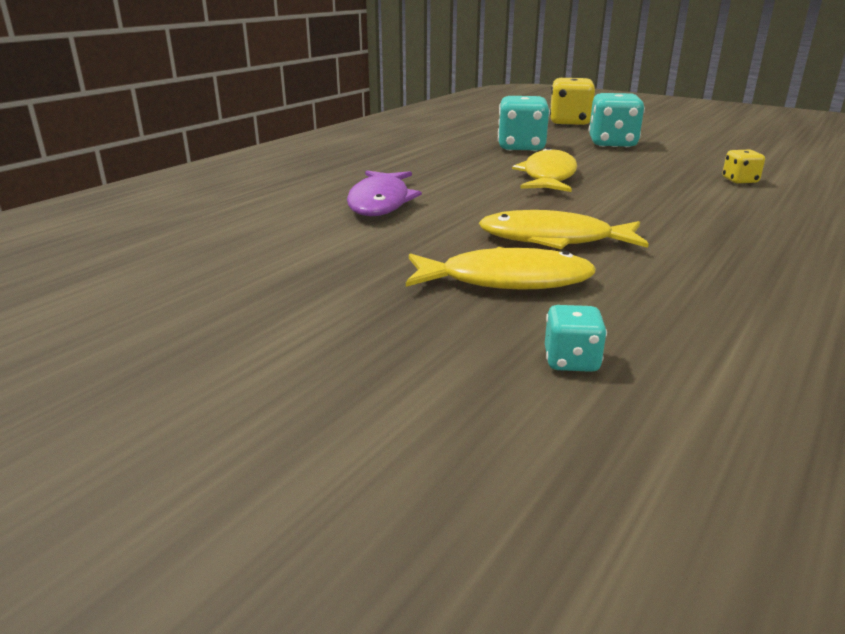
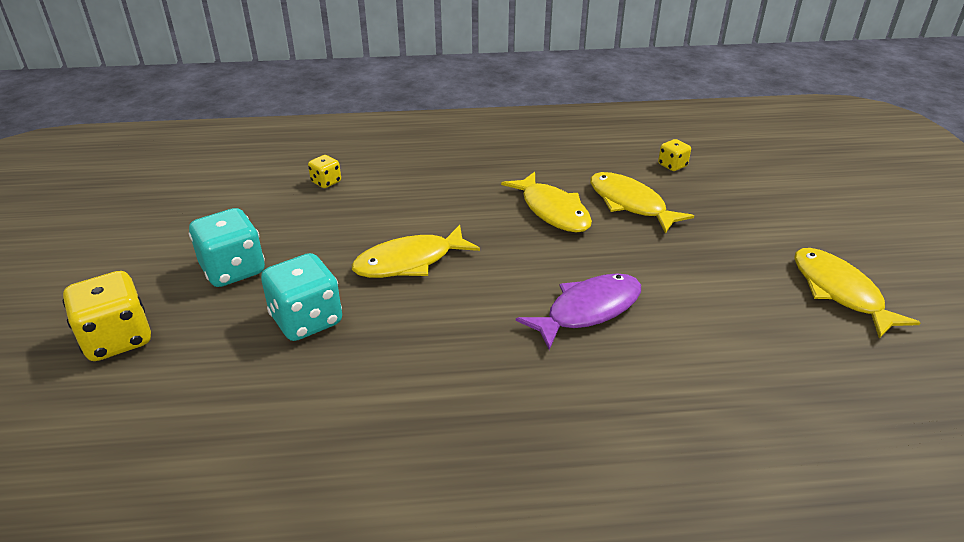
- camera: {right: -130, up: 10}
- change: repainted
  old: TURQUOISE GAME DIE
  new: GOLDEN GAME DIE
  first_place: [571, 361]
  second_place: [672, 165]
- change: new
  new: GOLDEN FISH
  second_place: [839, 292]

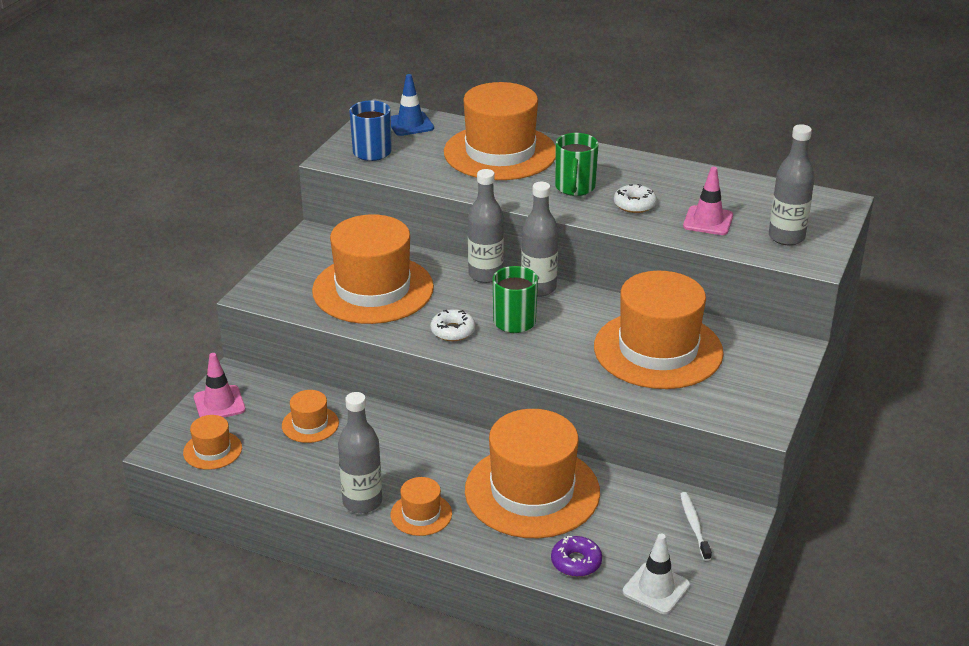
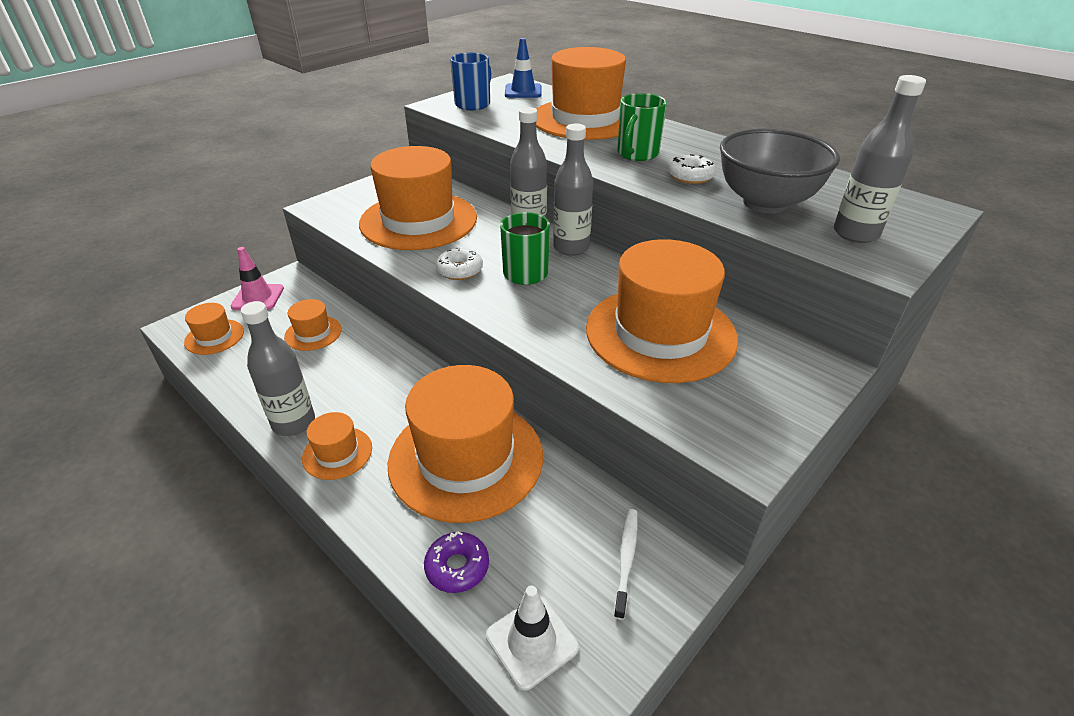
- camera: {right: 20, up: 5}
- change: swapped
  old: ROSE-PINK TRAFFIC CONE
  new: GREY BOWL
  first_place: [708, 221]
  second_place: [765, 203]

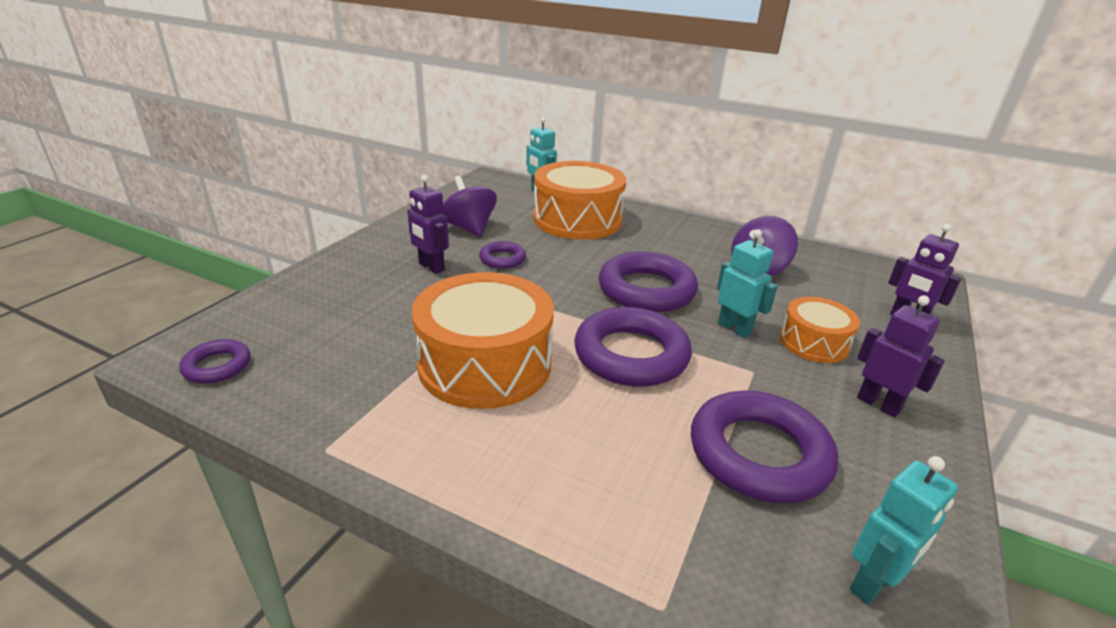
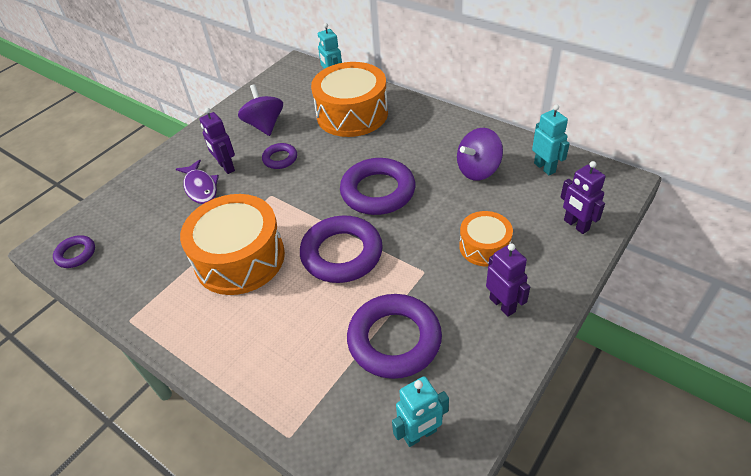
- camera: {right: 15, up: 15}
- change: shifted
  old: TURQUOISE ROBOT
  first_place: [734, 328]
  second_place: [544, 167]
- change: new
  new: PURPLE FISH
  second_place: [200, 187]

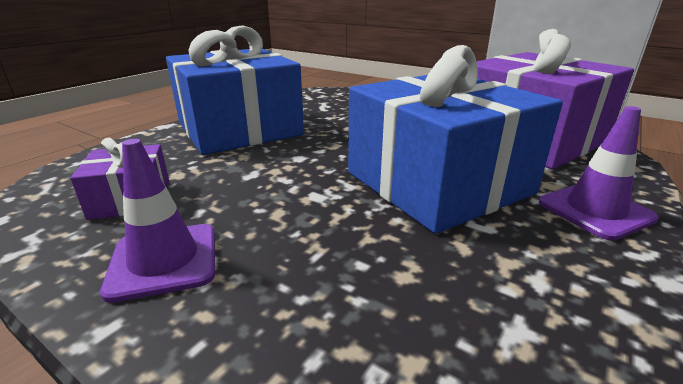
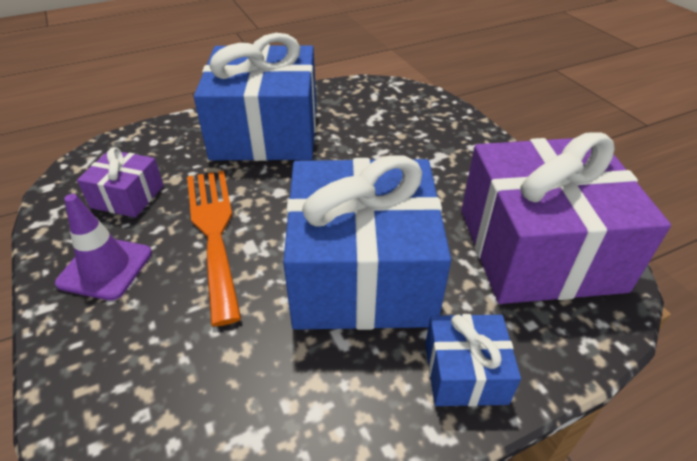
- camera: {right: 30, up: 15}
- change: swapped
  old: PURPLE TRAFFIC CONE
  new: COBALT WRAPPED GIFT
  first_place: [595, 210]
  second_place: [465, 372]
- change: new
  new: ORANGE-COLOURED TABLE FORK
  second_place: [214, 231]

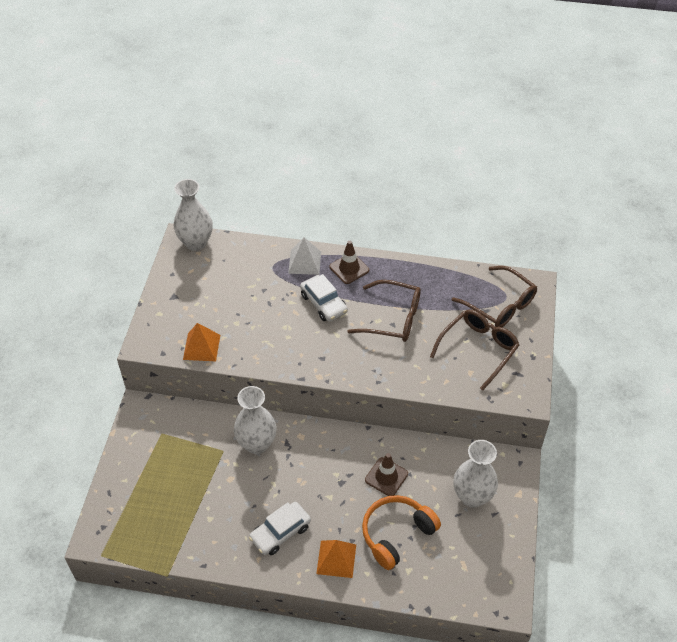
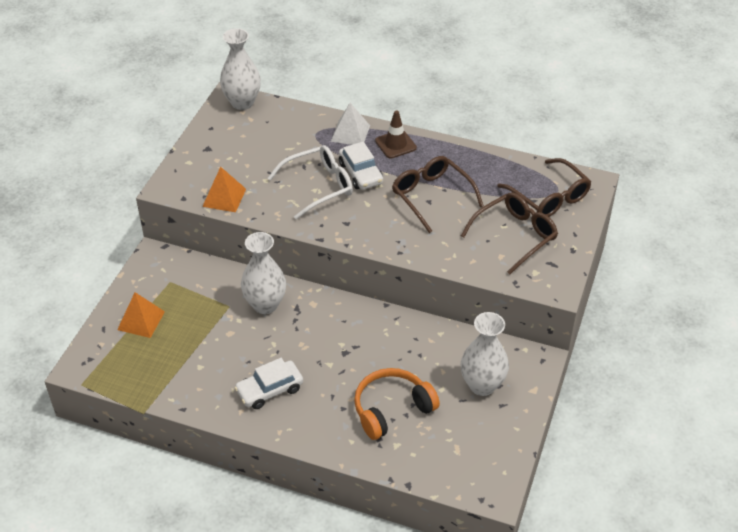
- camera: {right: 10, up: -5}
- change: shifted
  old: ORANGE-COLOURED SOLID PYRAMID
  first_place: [336, 559]
  second_place: [141, 320]
- change: rotated
  old: DARK BROWN EYEGLASSES
  first_place: [393, 318]
  second_place: [431, 196]
  degrees: -150
- change: gone
  old: DARK BROWN TRAFFIC CONE
  first_place: [386, 477]
- change: new
  new: WHITE EYEGLASSES
  second_place: [319, 186]

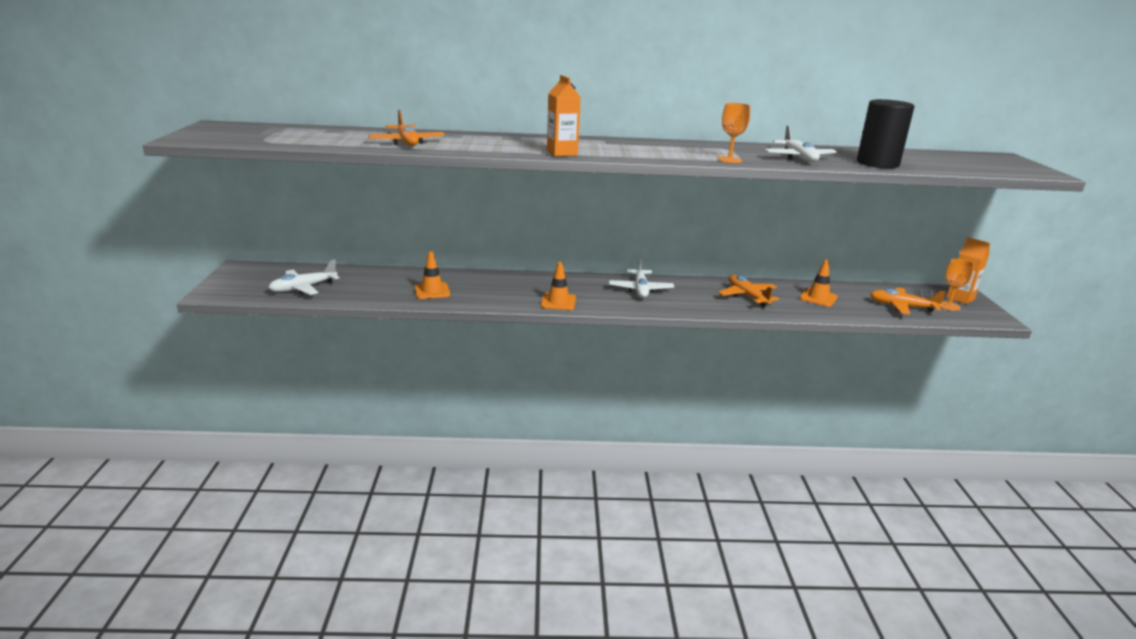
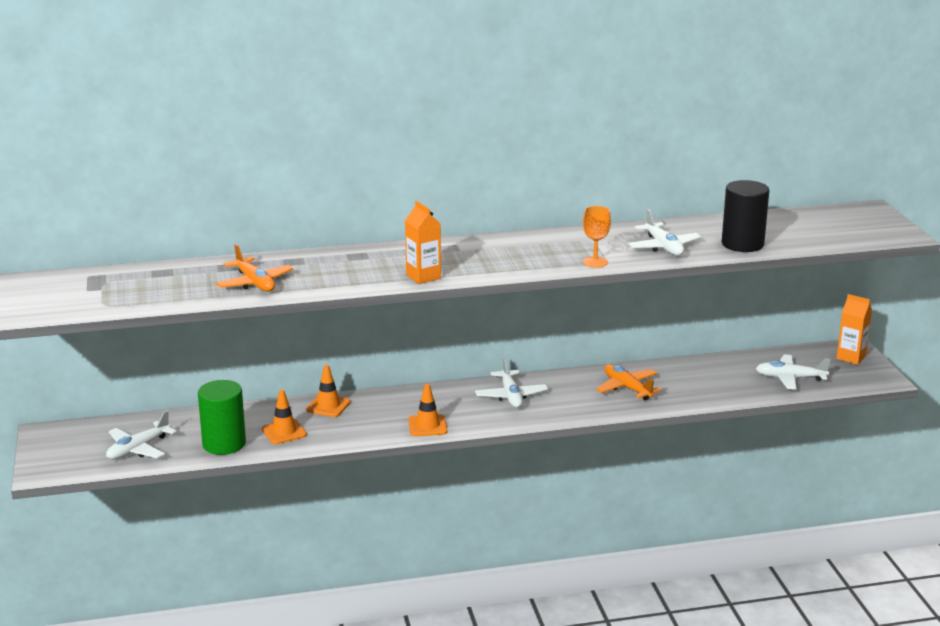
- camera: {right: -10, up: 0}
- change: shifted
  old: ORANGE-COLOURED TRAFFIC CONE
  first_place: [818, 298]
  second_place: [328, 406]
- change: repainted
  old: ORANGE-COLOURED AEROPLANE
  new: WHITE AEROPLANE
  first_place: [902, 307]
  second_place: [790, 378]
- change: gone
  old: ORANGE-COLOURED CHALICE
  first_place: [948, 306]
- change: new
  new: EMERALD SOLID CYLINDER
  second_place: [224, 444]

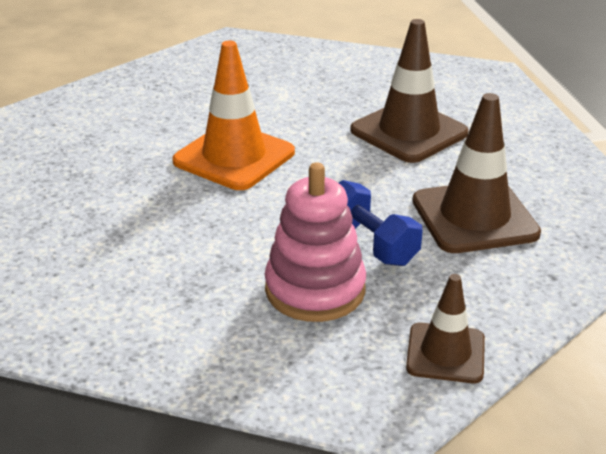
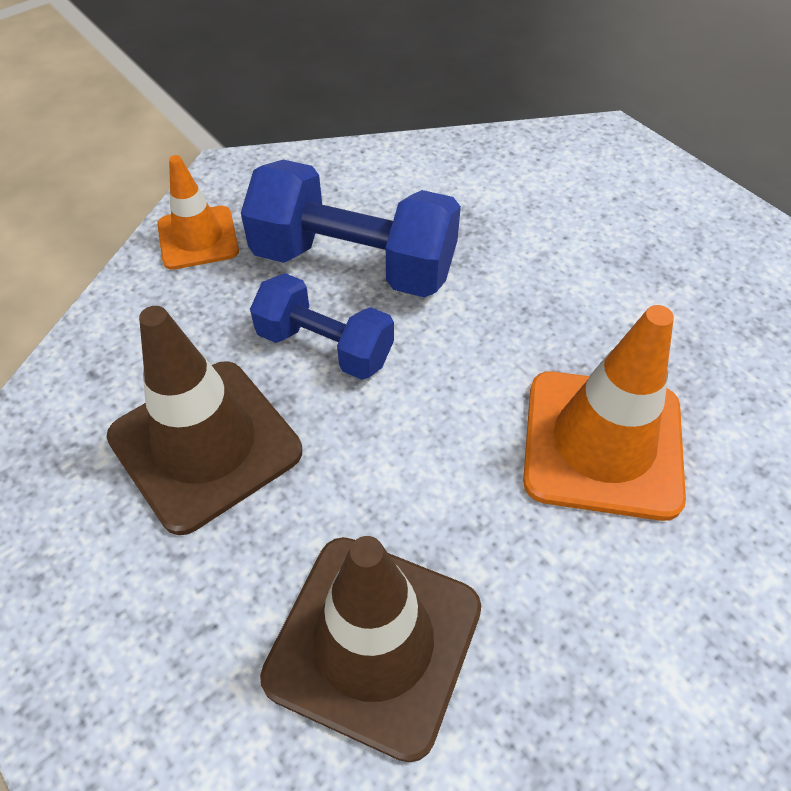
- camera: {right: 155, up: 20}
- change: swapped
  old: ROSE-PINK STACKING RINGS
  new: COBALT HAND WEIGHT
  first_place: [315, 289]
  second_place: [354, 263]
- change: repainted
  old: DARK BROWN TRAFFIC CONE
  new: ORANGE-COLOURED TRAFFIC CONE
  first_place: [445, 353]
  second_place: [198, 238]

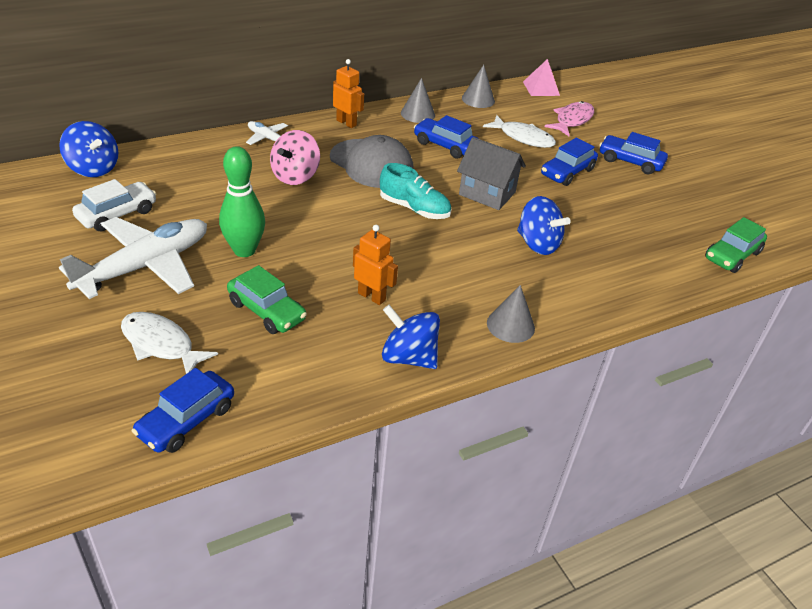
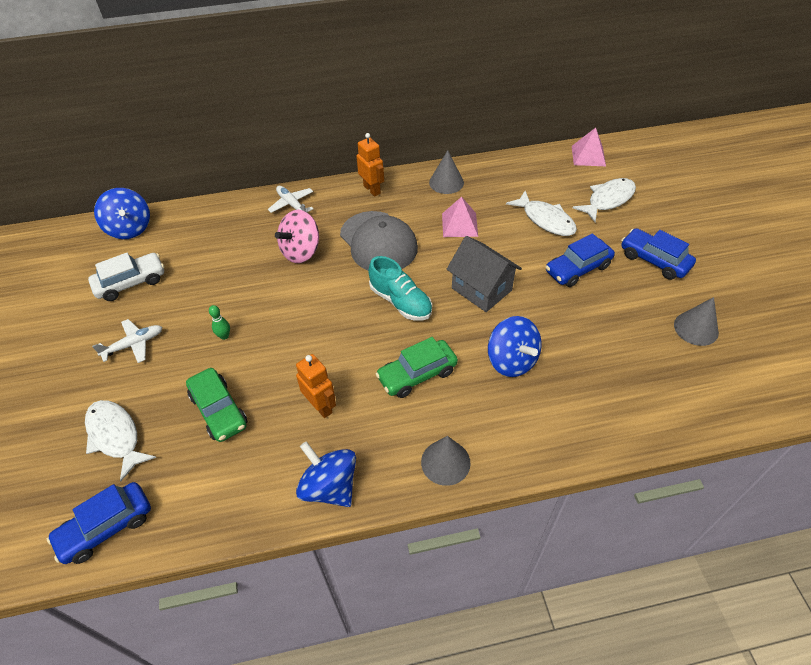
- camera: {right: 20, up: 10}
- change: scaled
  old: WHITE AEROPLANE
  first_place: [145, 266]
  second_place: [134, 344]
  factor: 0.47
- change: scaled
  old: EMERALD BOWLING PIN
  first_place: [244, 250]
  second_place: [224, 336]
  factor: 0.42
- change: swapped
  old: COBALT TOY CAR
  new: ROSE-PINK SOLID PYRAMID
  first_place: [445, 146]
  second_place: [459, 224]
- change: shifted
  old: GREY CONE SHAPE
  first_place: [478, 99]
  second_place: [696, 328]
- change: repainted
  old: ROSE-PINK FISH
  new: WHITE FISH
  first_place: [572, 120]
  second_place: [608, 200]
- change: shifted
  old: EMERALD TOY CAR
  first_place: [732, 255]
  second_place: [417, 374]

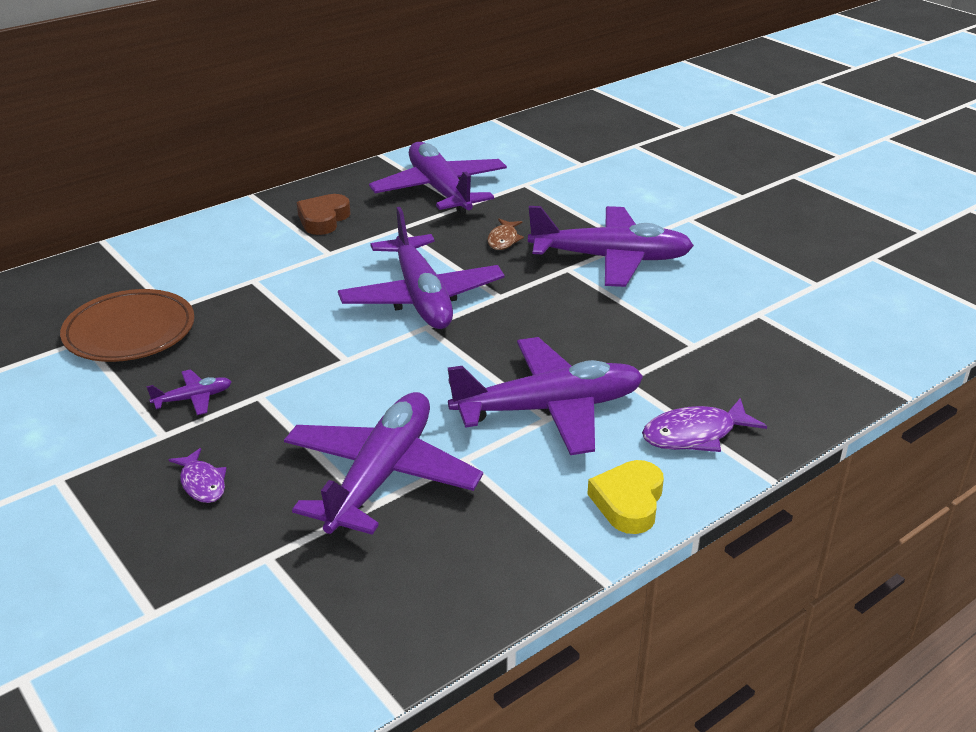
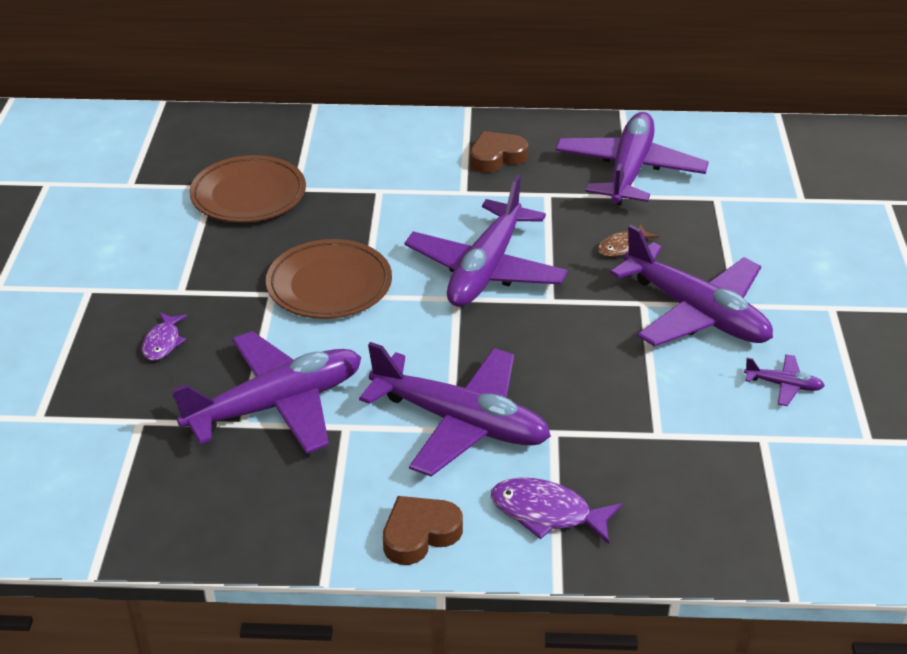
- camera: {right: 40, up: 5}
- change: shifted
  old: PURPLE AEROPLANE
  first_place: [194, 398]
  second_place: [784, 385]
- change: repainted
  old: GOLDEN HEART SHAPE
  new: DARK BROWN HEART SHAPE
  first_place: [628, 502]
  second_place: [419, 534]
- change: new
  new: DARK BROWN FLAT DISH
  second_place: [329, 285]

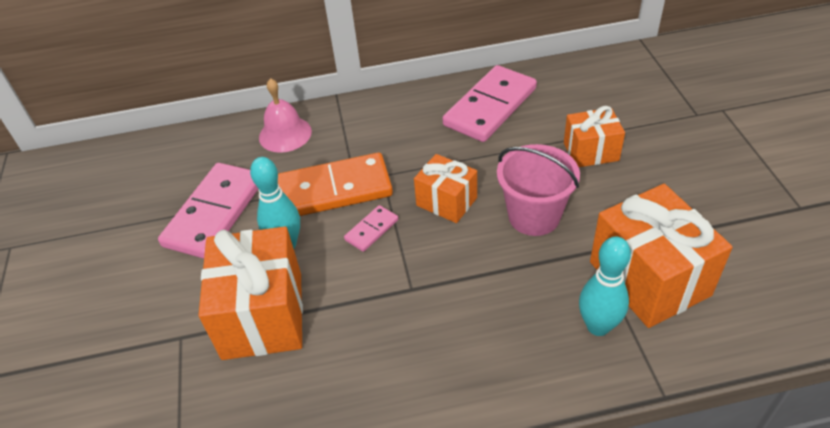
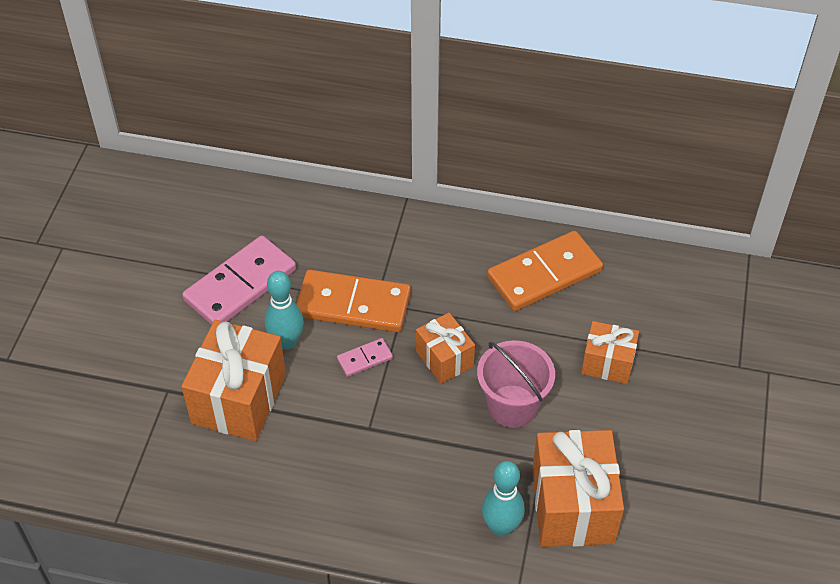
- camera: {right: 20, up: 5}
- change: gone
  old: ROSE-PINK SCHOOL BELL
  first_place: [285, 134]
- change: repainted
  old: ROSE-PINK DOMINO
  new: ORANGE-COLOURED DOMINO
  first_place: [490, 107]
  second_place: [544, 274]

